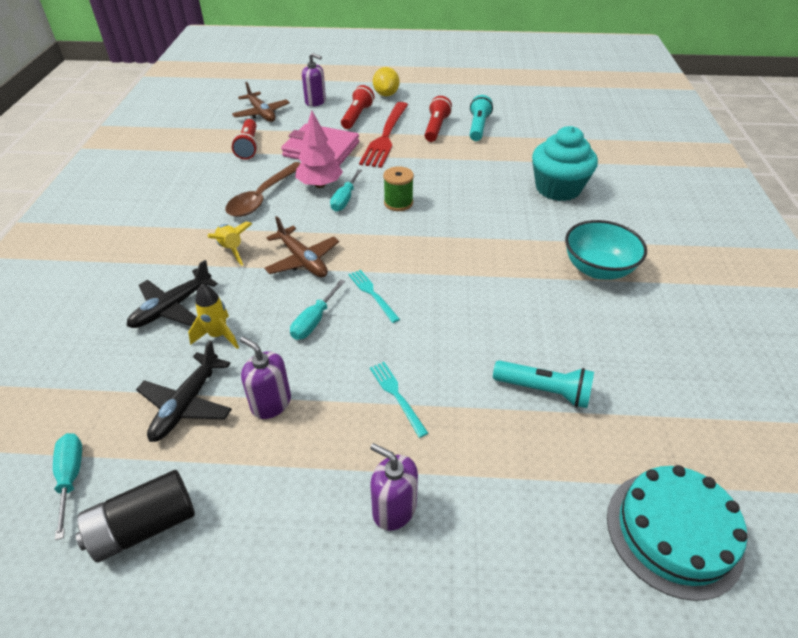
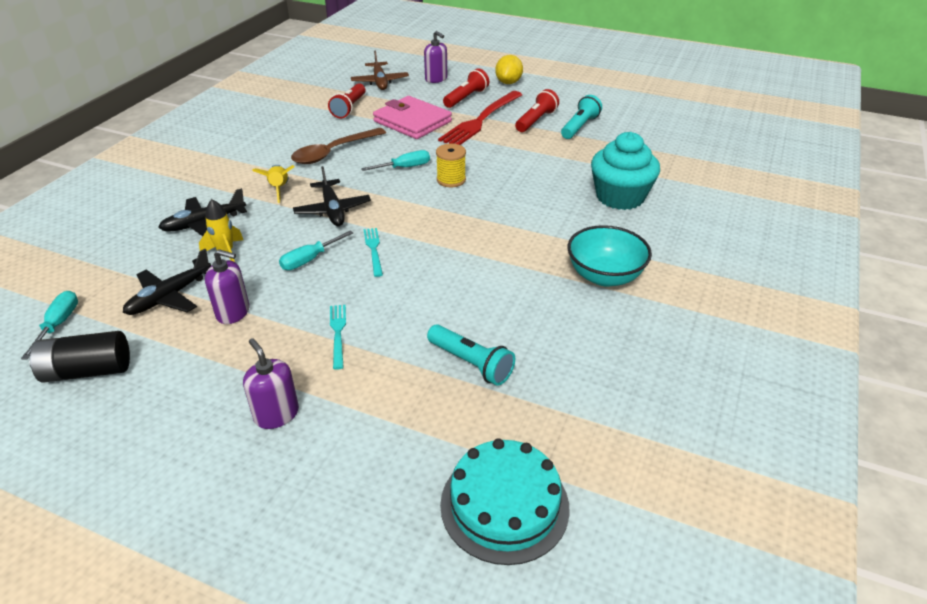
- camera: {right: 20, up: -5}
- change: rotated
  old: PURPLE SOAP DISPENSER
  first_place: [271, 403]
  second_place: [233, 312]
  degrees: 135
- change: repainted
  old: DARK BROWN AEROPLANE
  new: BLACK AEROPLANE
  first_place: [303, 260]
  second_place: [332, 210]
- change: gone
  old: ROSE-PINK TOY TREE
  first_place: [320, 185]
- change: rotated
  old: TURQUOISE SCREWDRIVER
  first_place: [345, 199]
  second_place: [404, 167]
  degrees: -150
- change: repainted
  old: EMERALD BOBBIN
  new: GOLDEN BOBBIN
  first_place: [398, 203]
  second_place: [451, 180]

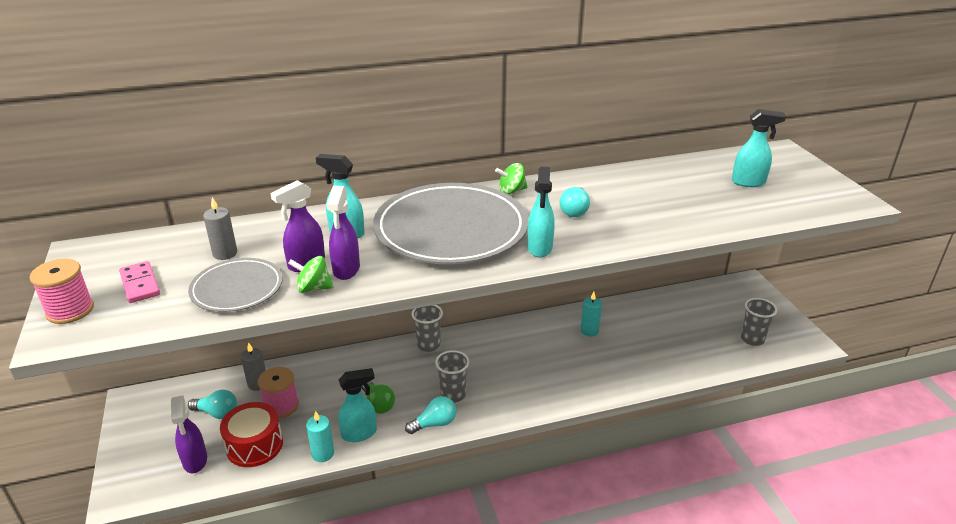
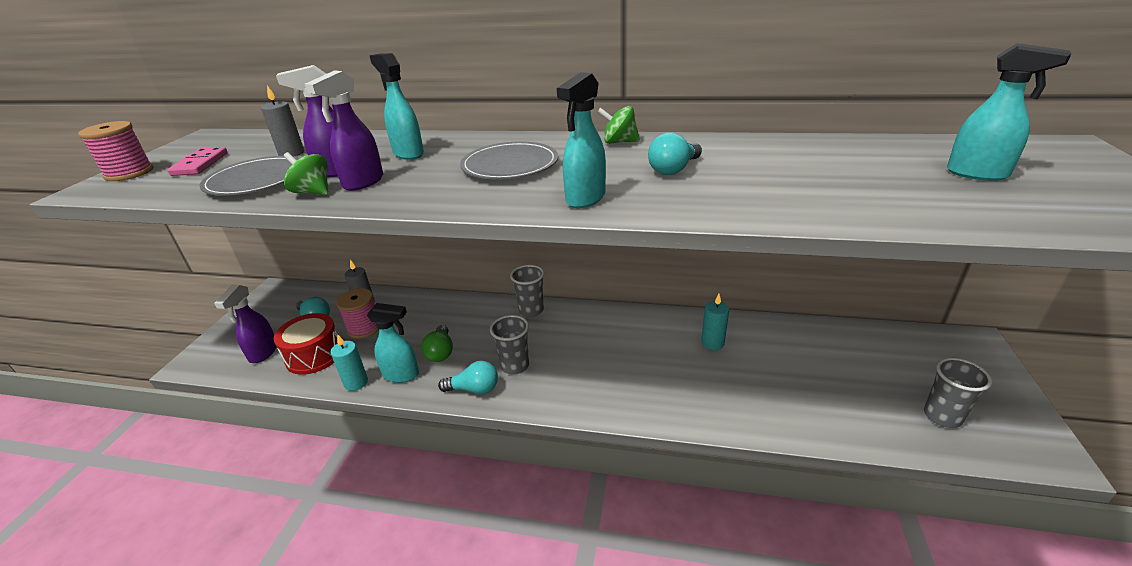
- camera: {right: 30, up: 0}
- change: scaled
  old: GREY FLAT DISH
  first_place: [451, 229]
  second_place: [510, 165]
  factor: 0.52

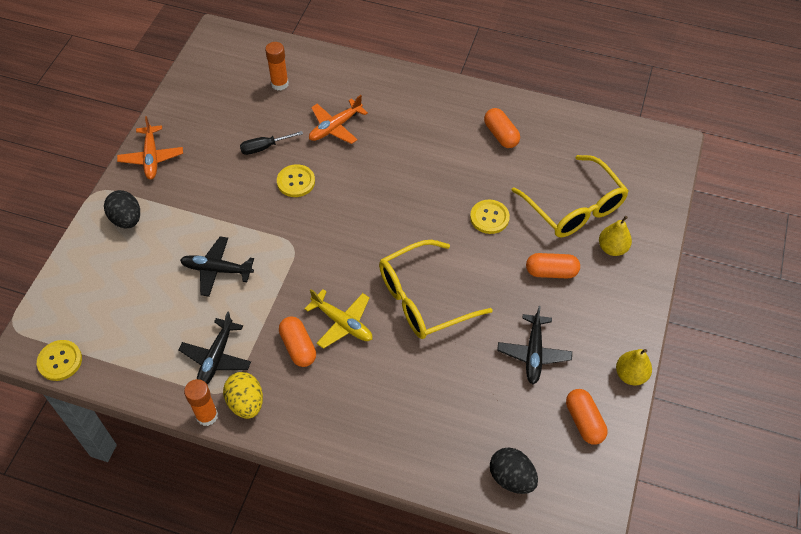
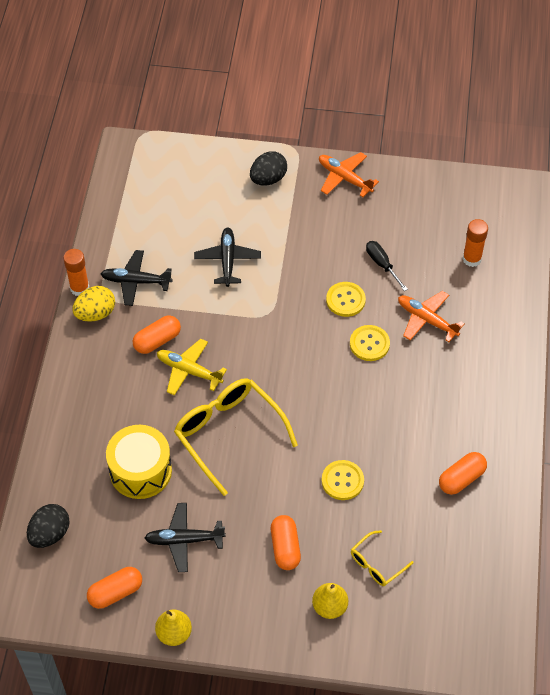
- camera: {right: 80, up: 0}
- change: shifted
  old: GOLDEN SHIRT BUTTON
  first_place: [60, 361]
  second_place: [369, 344]
- change: rotated
  old: ORANGE-COLOURED AEROPLANE
  first_place: [151, 157]
  second_place: [344, 178]
  degrees: 60
- change: rotated
  old: GOLDEN AEROPLANE
  first_place: [342, 323]
  second_place: [189, 371]
  degrees: 90
- change: scaled
  old: GOLDEN EYEGLASSES
  first_place: [574, 207]
  second_place: [376, 564]
  factor: 0.49
- change: new
  new: GOLDEN TOY DRUM
  second_place: [140, 471]

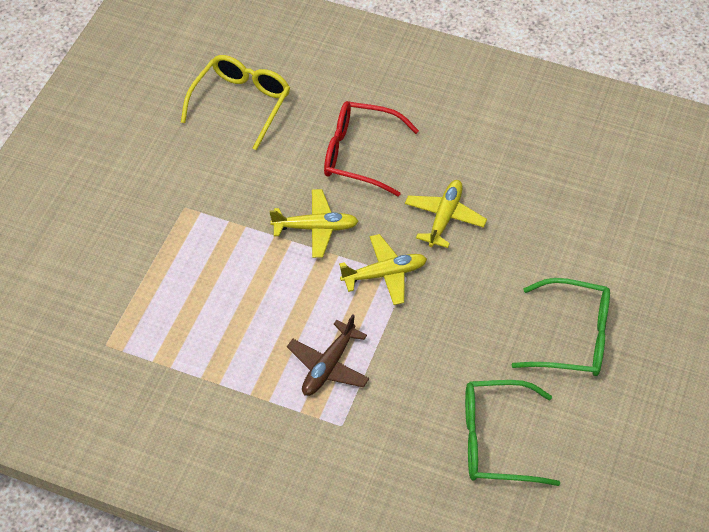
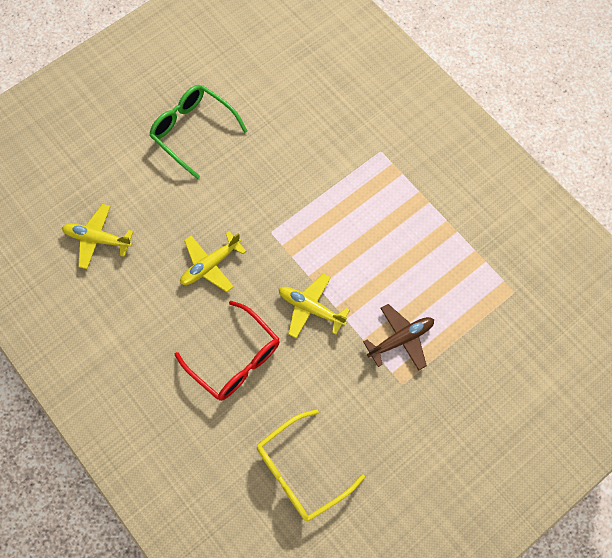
- camera: {right: -150, up: 15}
- change: shifted
  old: DARK BROWN AEROPLANE
  first_place: [328, 366]
  second_place: [401, 339]
- change: shifted
  old: GOLDEN AEROPLANE
  first_place: [385, 274]
  second_place: [97, 239]
- change: gone
  old: EMERALD EYEGLASSES
  first_place: [495, 440]

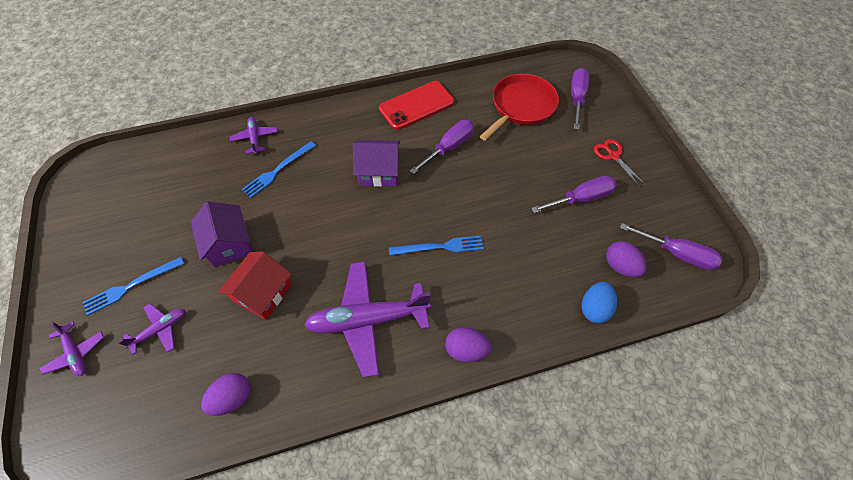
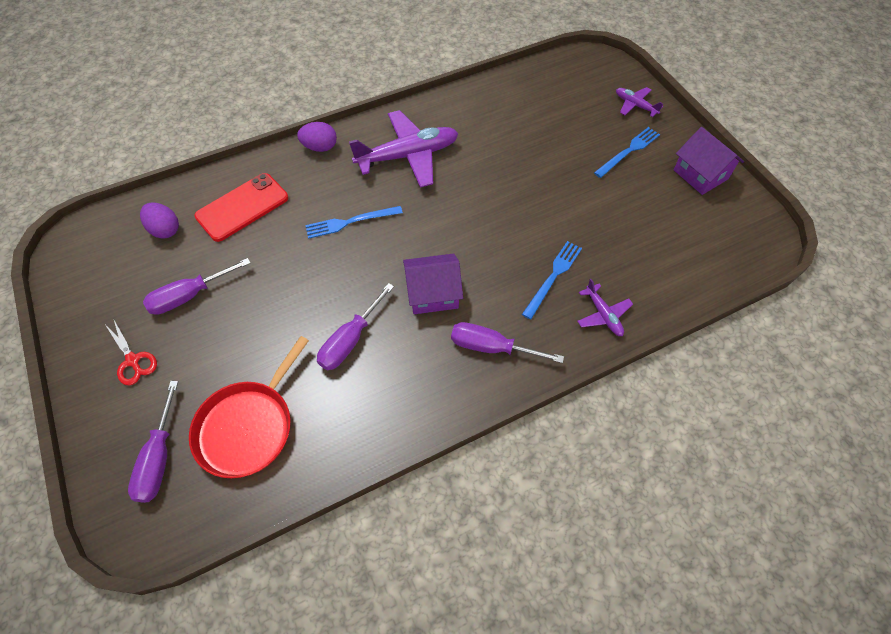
- camera: {right: 170, up: 0}
- change: gone
  old: PURPLE AEROPLANE
  first_place: [160, 329]
- change: shifted
  old: PURPLE HOUSE
  first_place: [229, 244]
  second_place: [700, 174]
- change: gone
  old: PURPLE TOY EGG
  first_place: [233, 398]
- change: gone
  old: CRIMSON HOUSE
  first_place: [263, 293]
- change: shifted
  old: CRIMSON MOBILE PHONE
  first_place: [416, 105]
  second_place: [242, 207]
- change: gone
  old: COBALT TOY EGG
  first_place: [594, 308]
- change: shifted
  old: PURPLE SCREWDRIVER
  first_place: [676, 253]
  second_place: [492, 347]

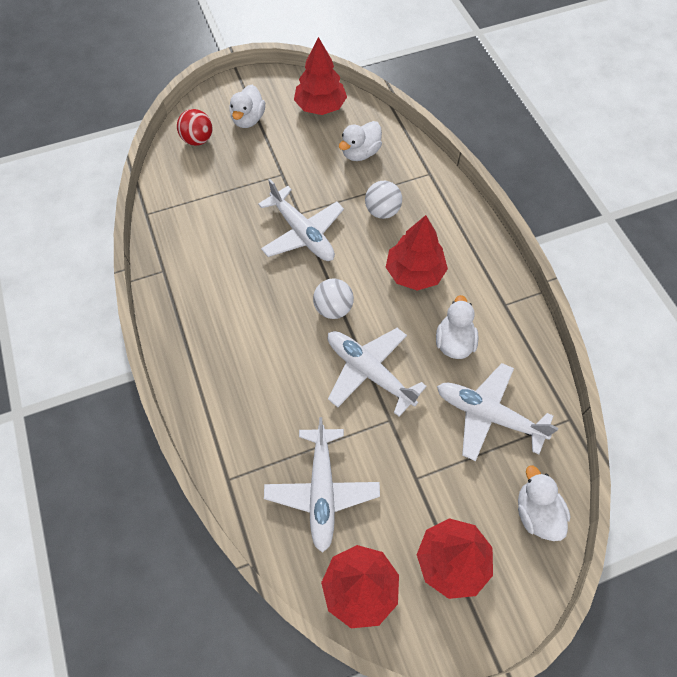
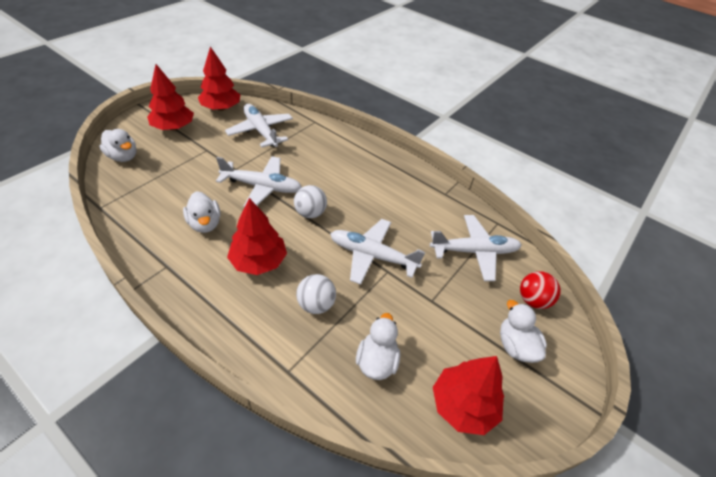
- camera: {right: 145, up: -15}
- change: shifted
  old: WHITE AEROPLANE
  first_place: [488, 415]
  second_place: [474, 251]

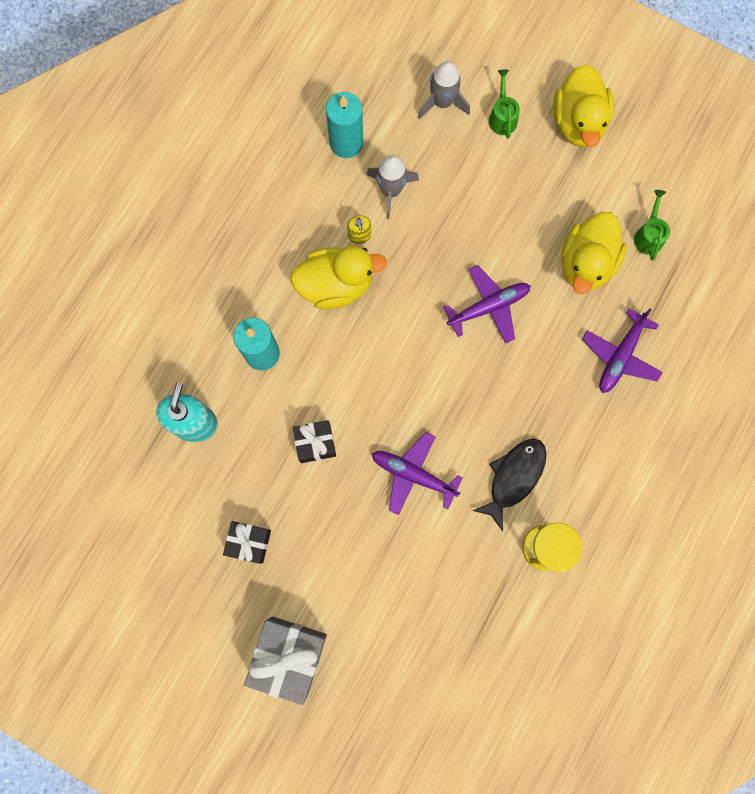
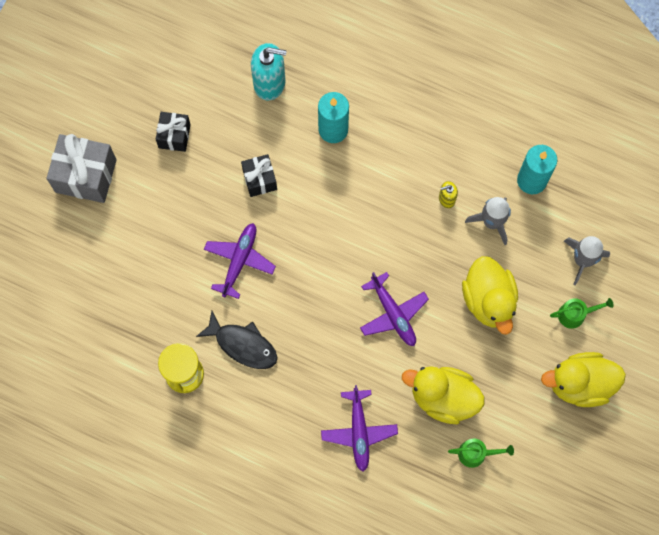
- camera: {right: 85, up: -5}
- change: shifted
  old: GOLDEN RUBBER DUCK
  first_place: [336, 285]
  second_place: [488, 300]
- change: rotated
  old: PURPLE AEROPLANE
  first_place: [620, 356]
  second_place: [359, 432]
  degrees: -120

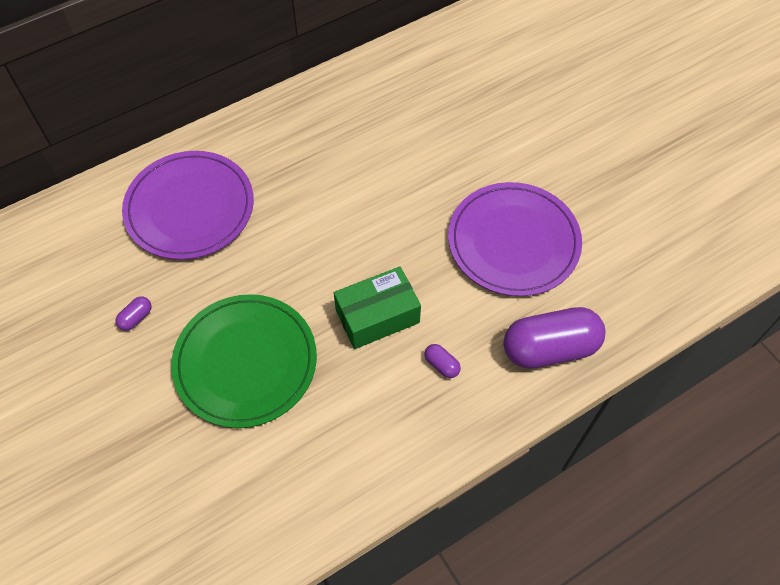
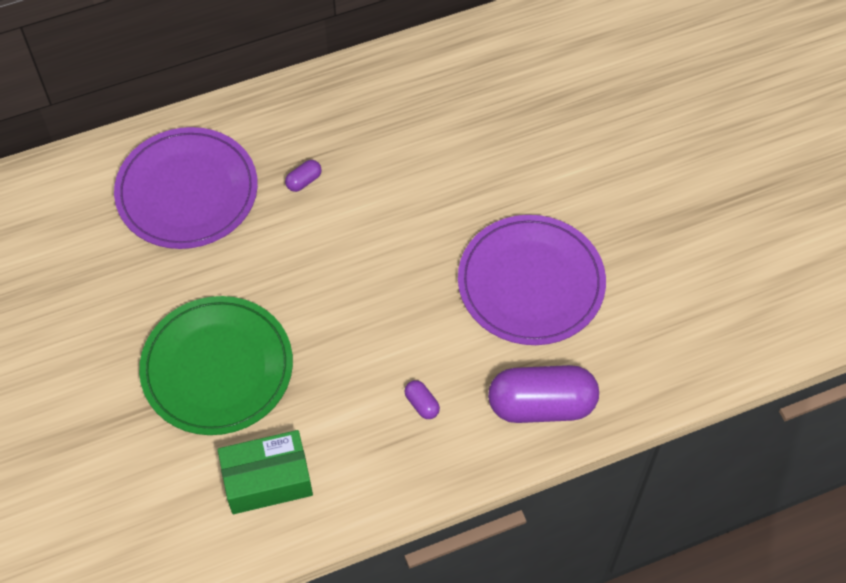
- camera: {right: 10, up: 0}
- change: shifted
  old: PURPLE PILL SHAPE
  first_place: [136, 318]
  second_place: [304, 181]
- change: shifted
  old: EMERALD PARCEL
  first_place: [377, 316]
  second_place: [267, 480]

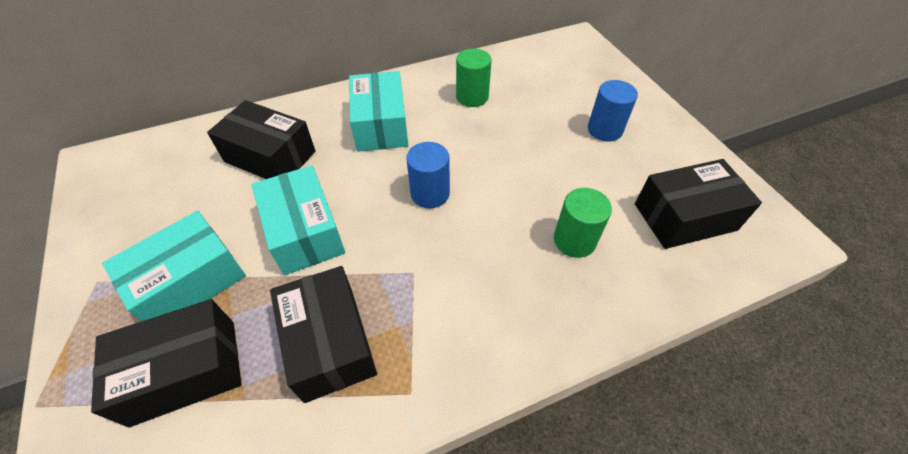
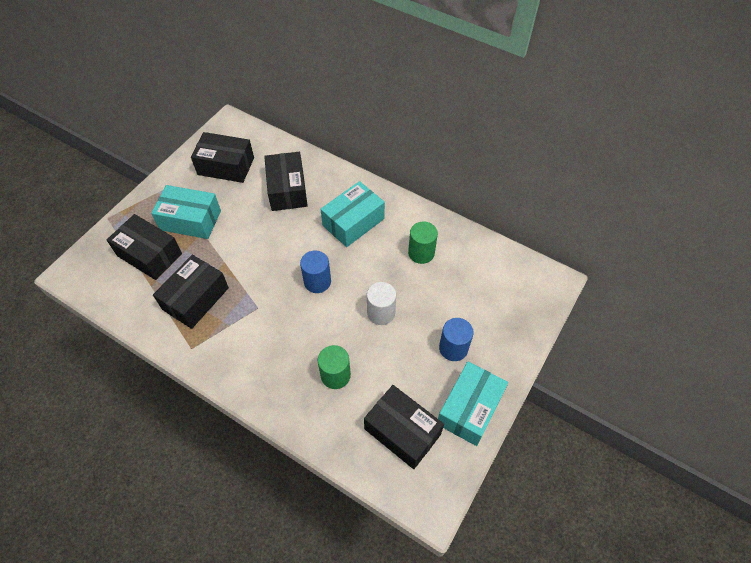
- camera: {right: 55, up: 5}
- change: shifted
  old: TURQUOISE PARCEL
  first_place: [304, 232]
  second_place: [469, 409]
- change: new
  new: BLACK PARCEL
  second_place: [226, 166]
- change: new
  new: WHITE SOLID CYLINDER
  second_place: [381, 313]

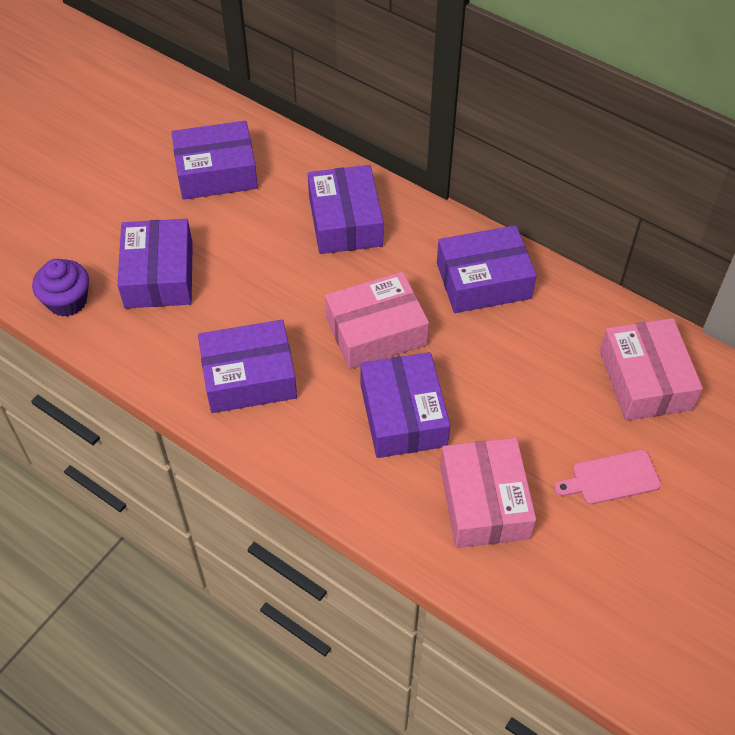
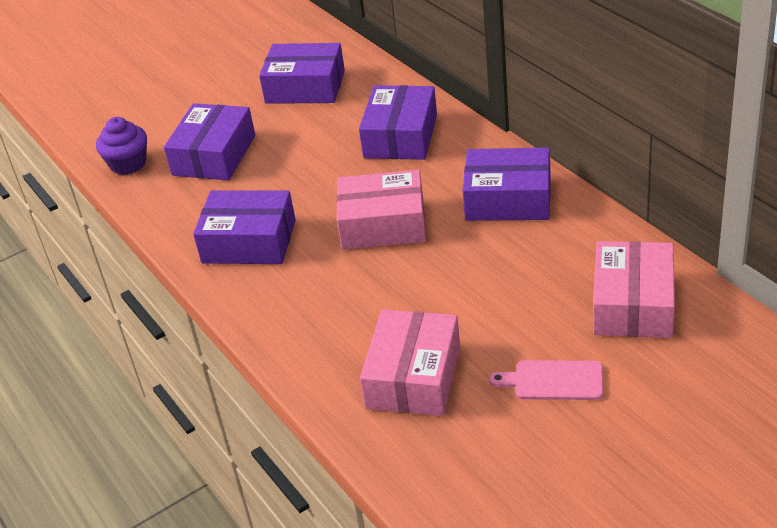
- camera: {right: 25, up: -15}
- change: gone
  old: PURPLE PARCEL
  first_place: [403, 415]

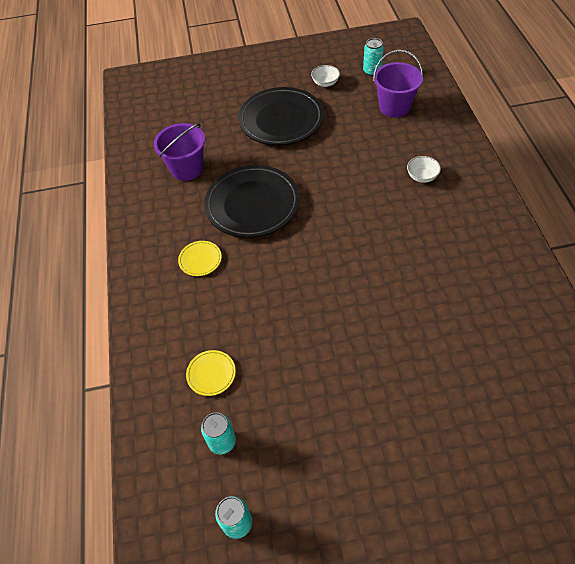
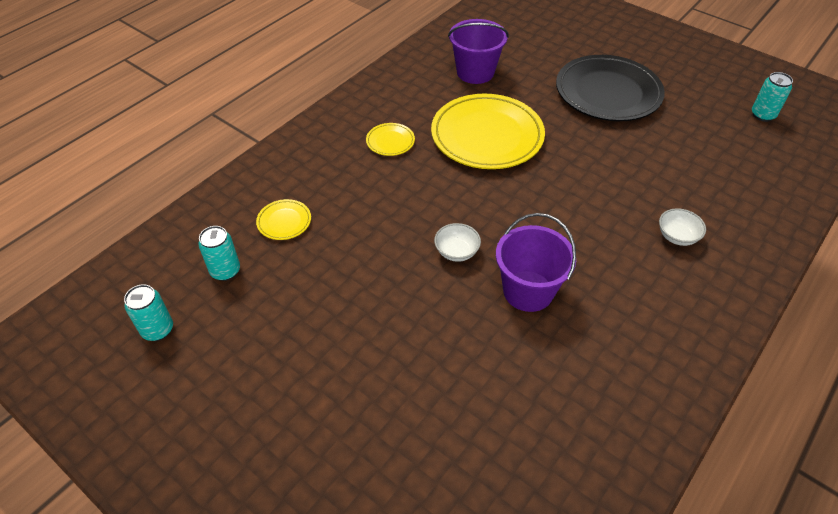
- camera: {right: 45, up: -5}
- change: repainted
  old: BLACK FLAT DISH
  new: GOLDEN FLAT DISH
  first_place: [252, 204]
  second_place: [487, 136]
- change: shifted
  old: WHITE BOWL
  first_place: [325, 83]
  second_place: [456, 251]
- change: shifted
  old: PURPLE BUCKET
  first_place: [394, 107]
  second_place: [528, 291]

